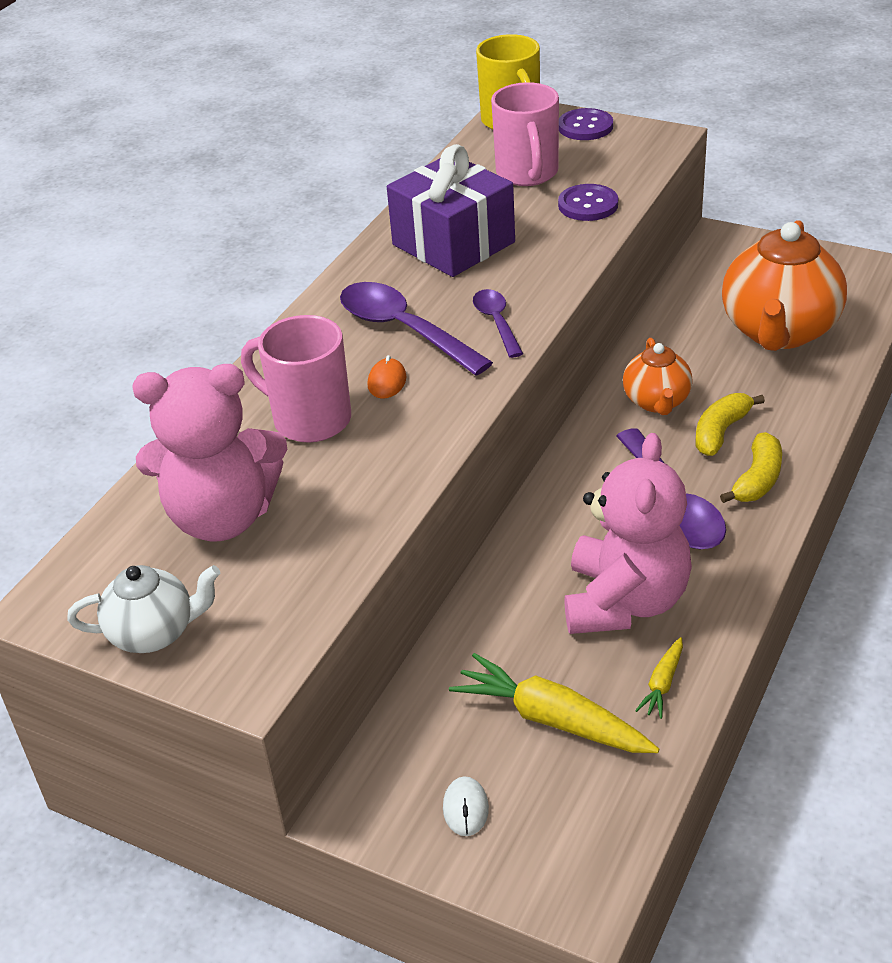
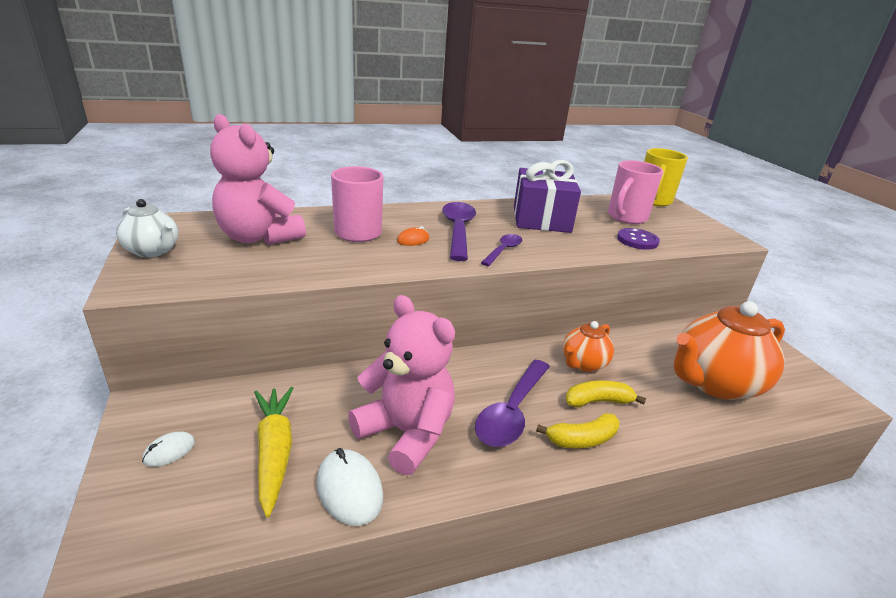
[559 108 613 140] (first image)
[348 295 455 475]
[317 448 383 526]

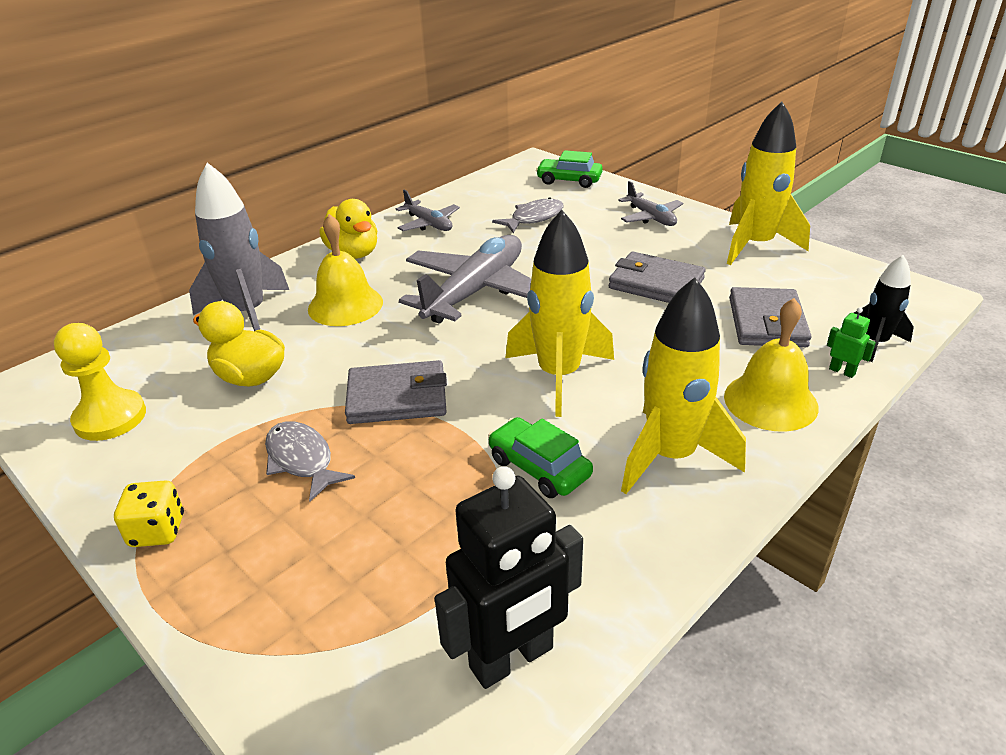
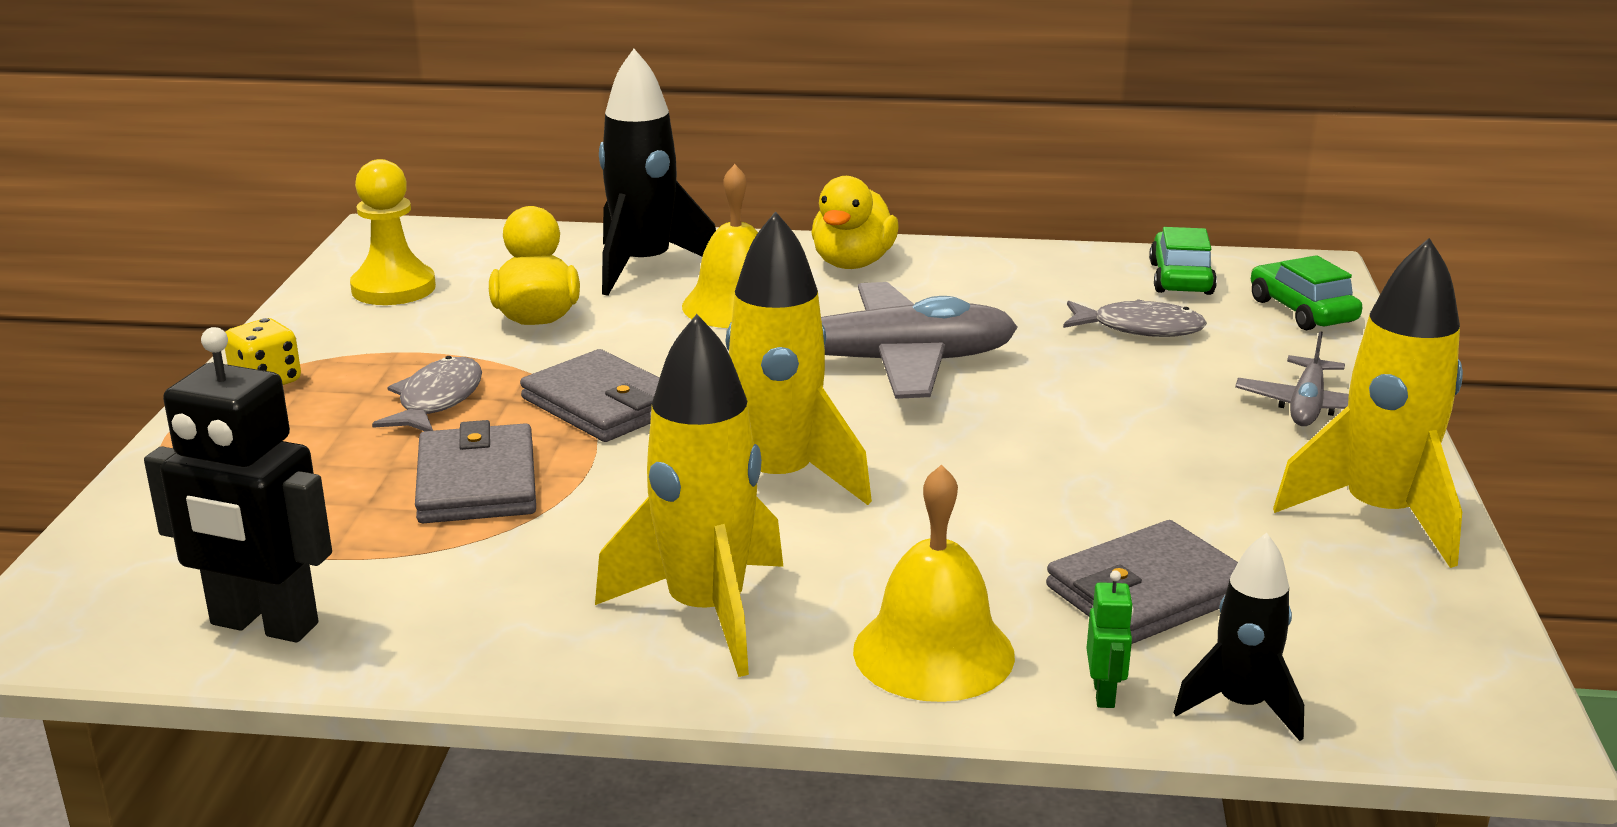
[599 49 716 296]
[396 190 460 231] (first image)
[415 420 536 523]
[1149 227 1217 295]

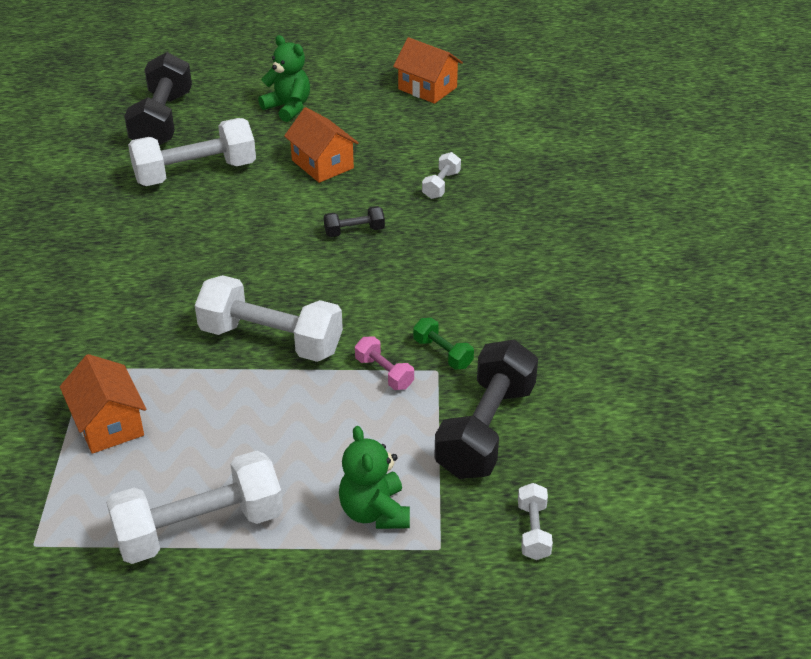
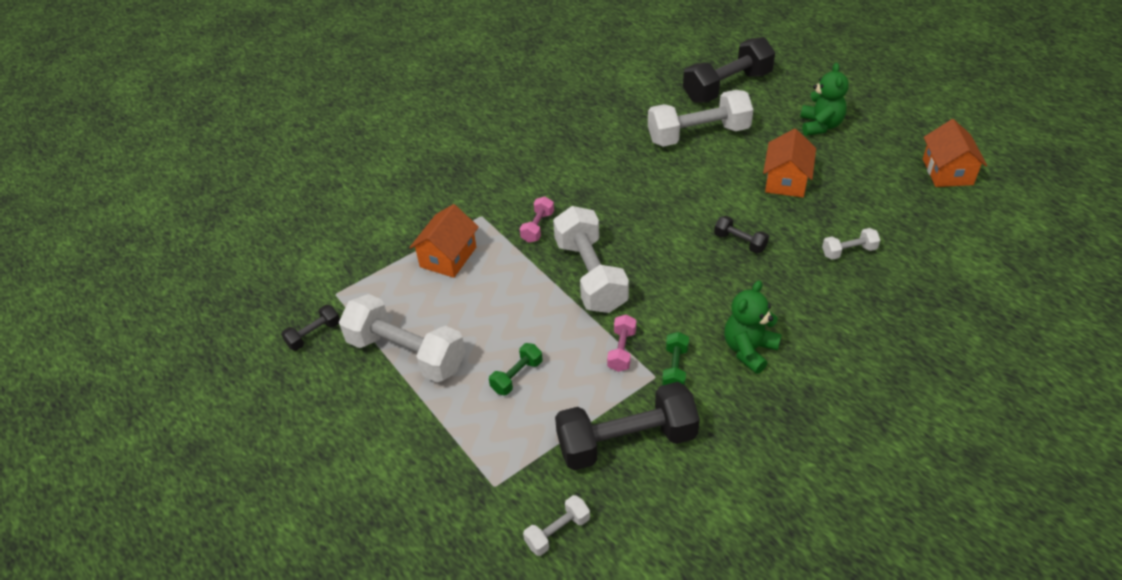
[648 90 753 147]
[724 280 782 374]
[520 197 554 243]
[281 305 340 351]
[489 343 543 395]

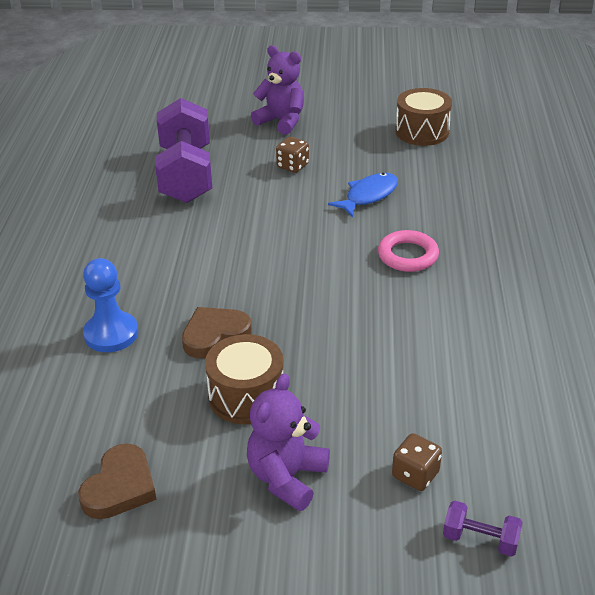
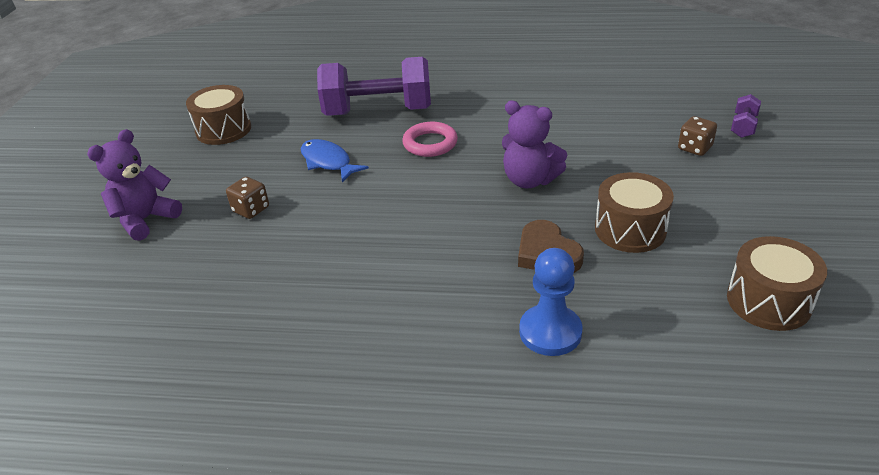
[317 57 431 116]
[502 100 567 188]
[727 236 827 331]

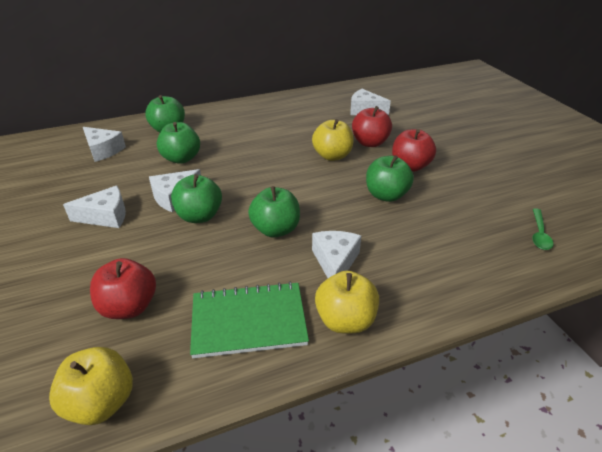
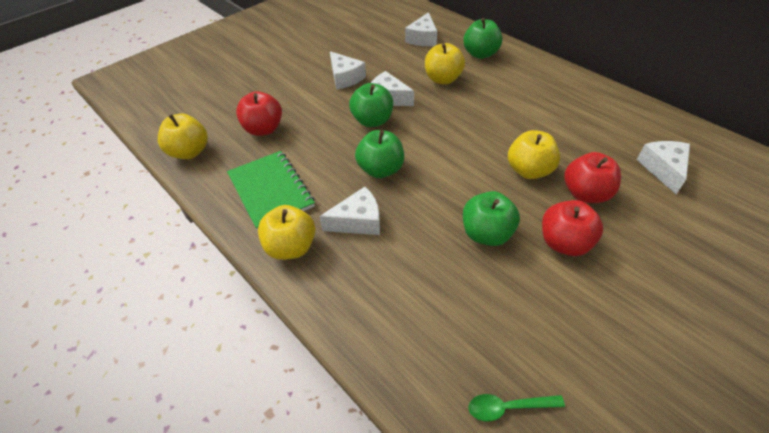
[425 43 465 84]

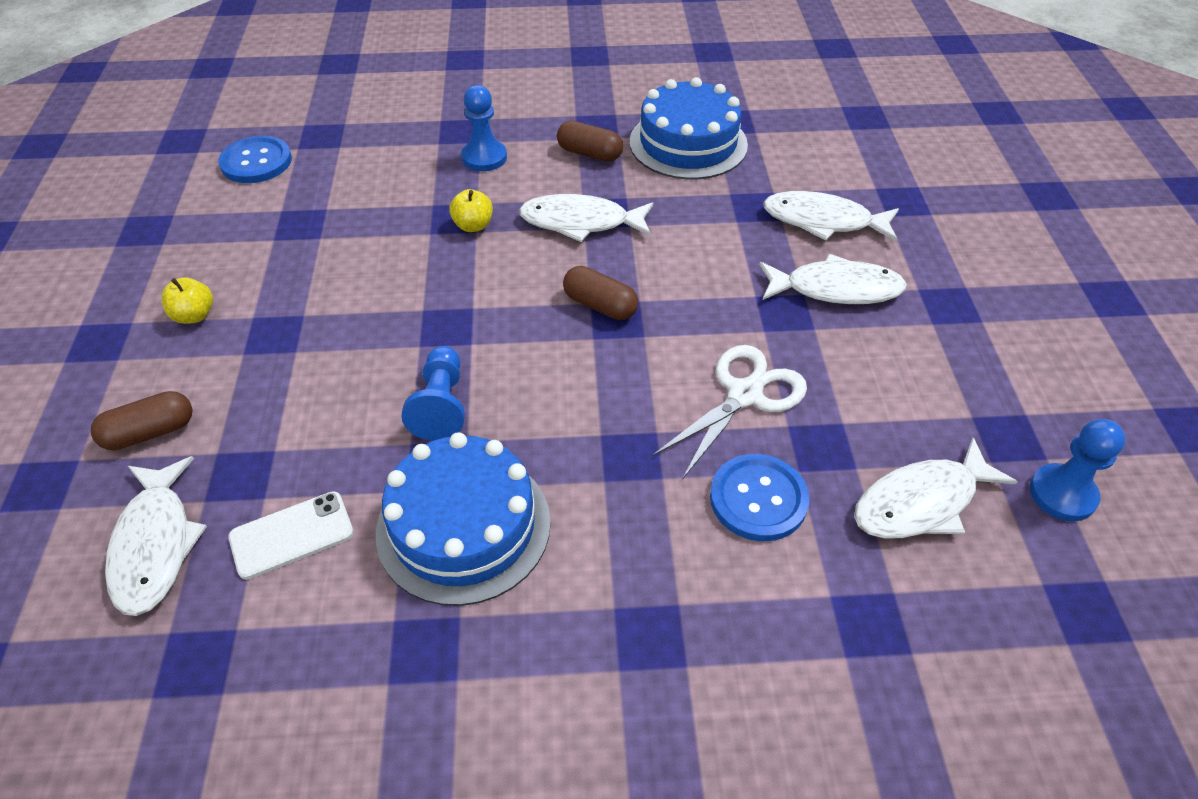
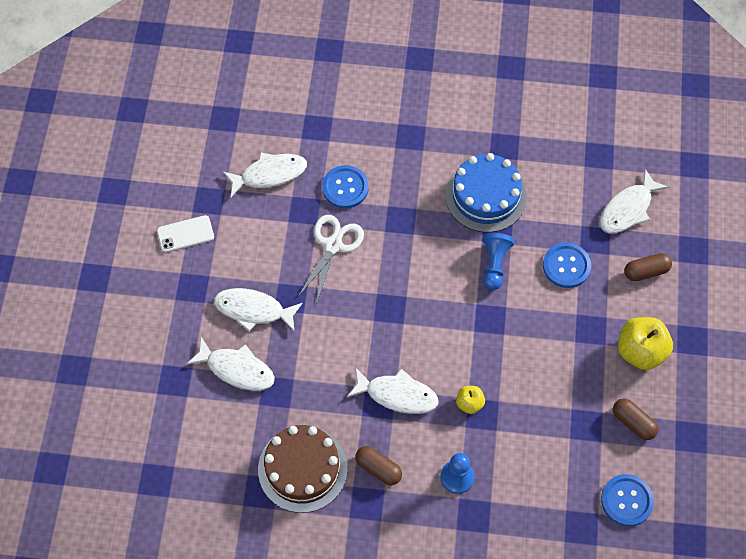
[258 425 347 513]
[613 399 658 440]
[618 317 673 370]
[298 215 364 305]
[1030 419 1126 521] (first image)
[600 169 669 233]
[157 215 214 253]
[543 243 591 288]

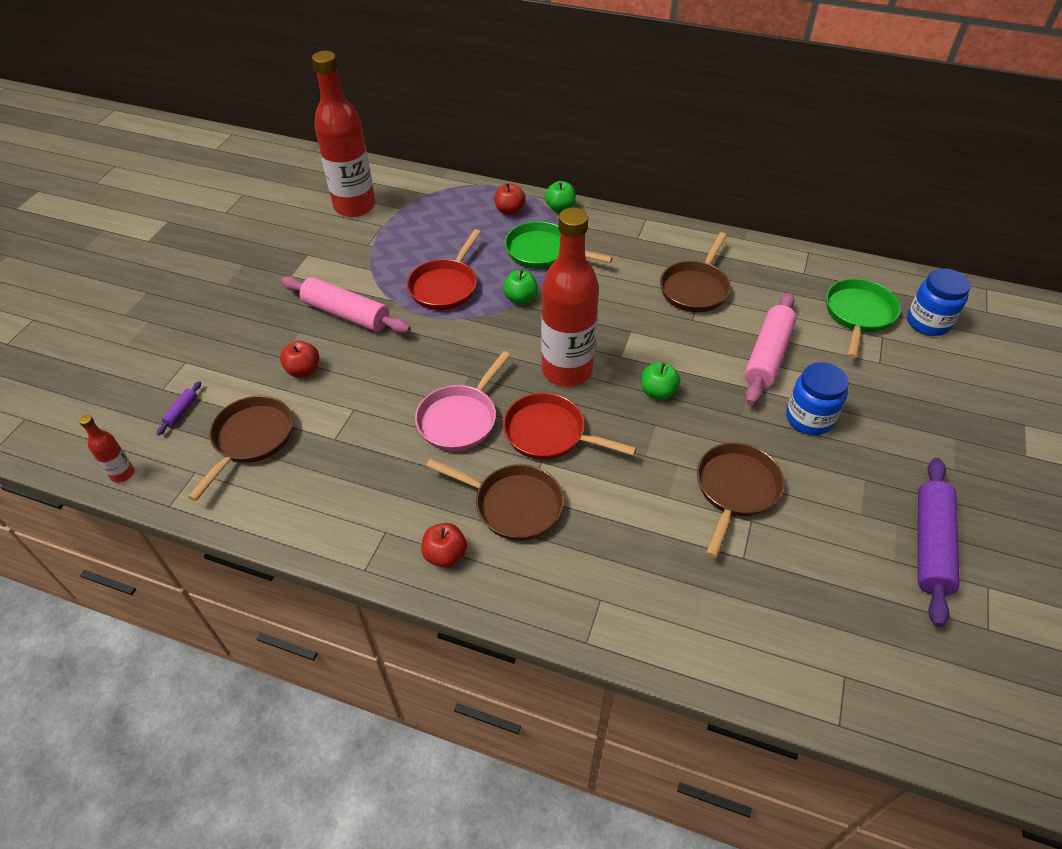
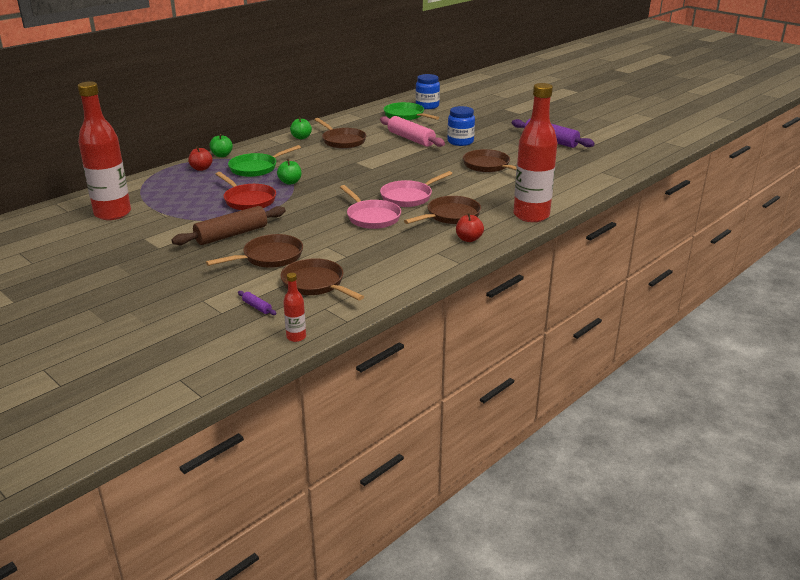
[513 83 557 222]
[172 206 286 245]
[206 234 303 268]
[290 117 312 139]
[380 171 452 207]

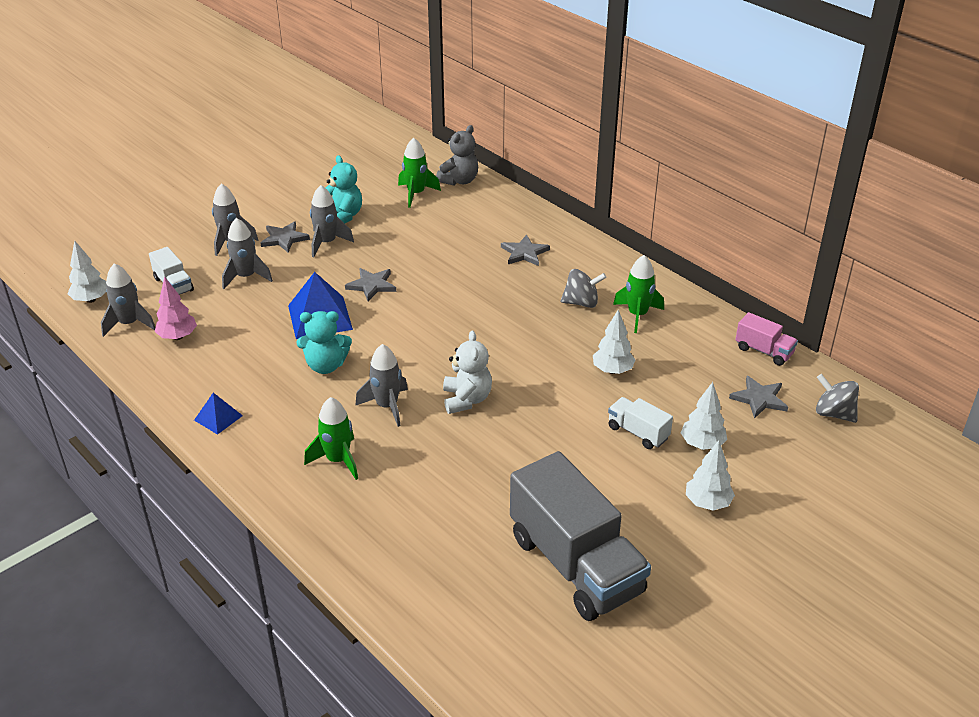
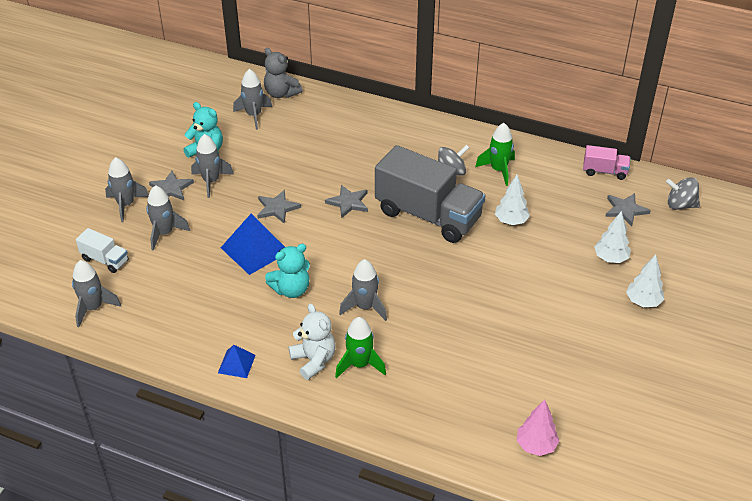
[264 48 302 98]
[233 69 272 130]
[325 185 368 218]
[67 241 107 303] (first image)
[517 399 559 456]
[289 303 336 380]
[608 397 673 449] (first image)
[375 145 486 243]

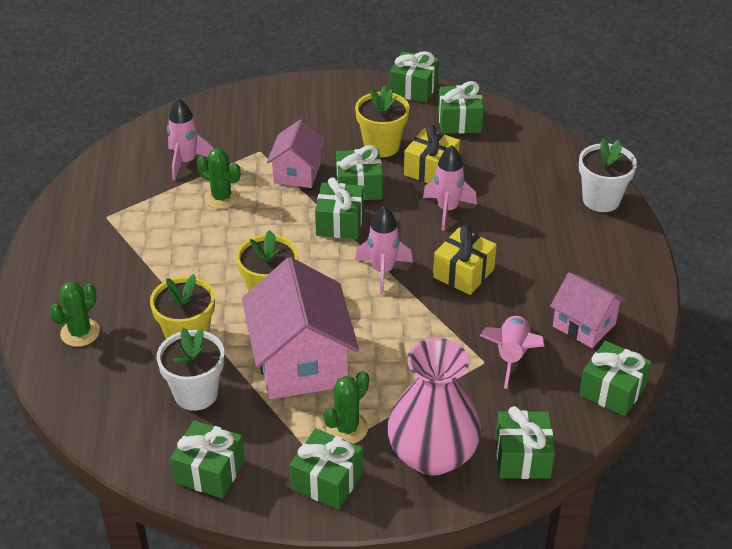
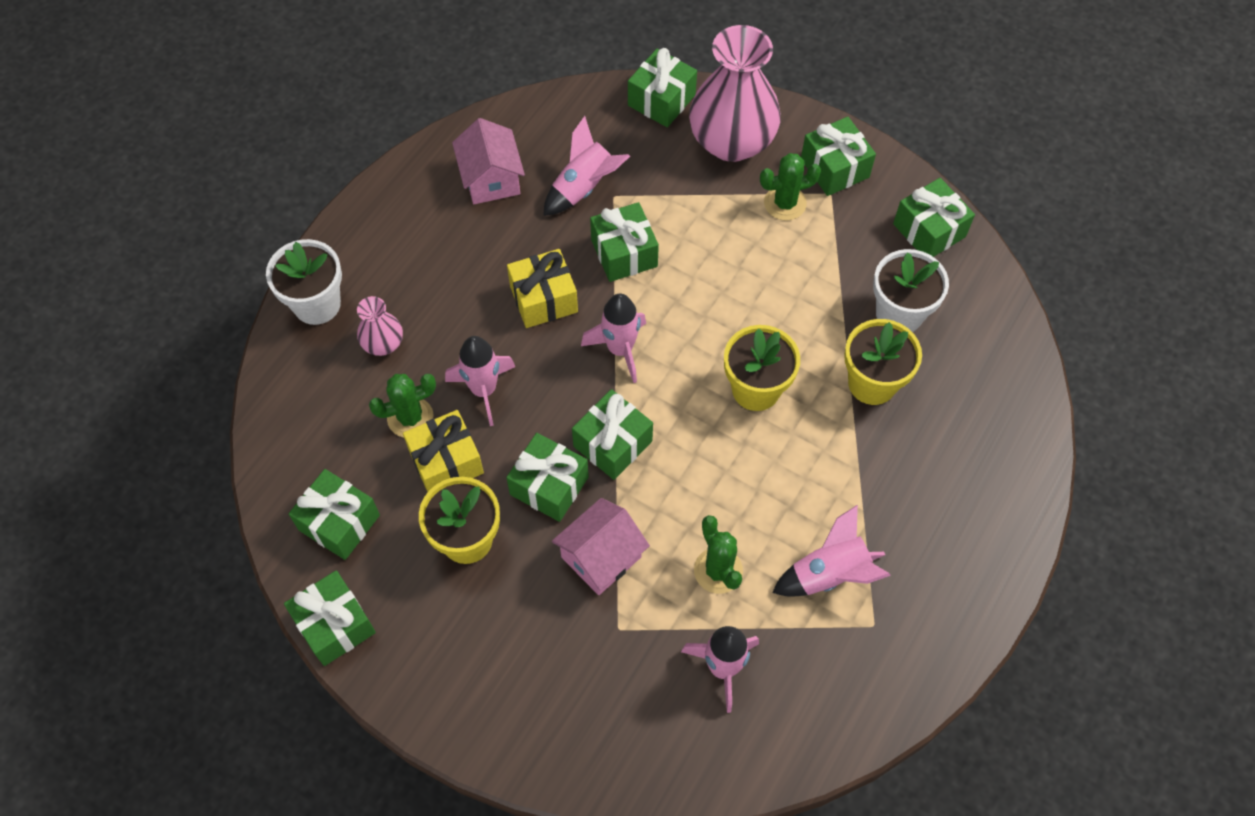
[242 257 359 399] (first image)
[369 374 436 437]
[590 202 659 282]
[357 296 403 356]
[772 505 891 597]

